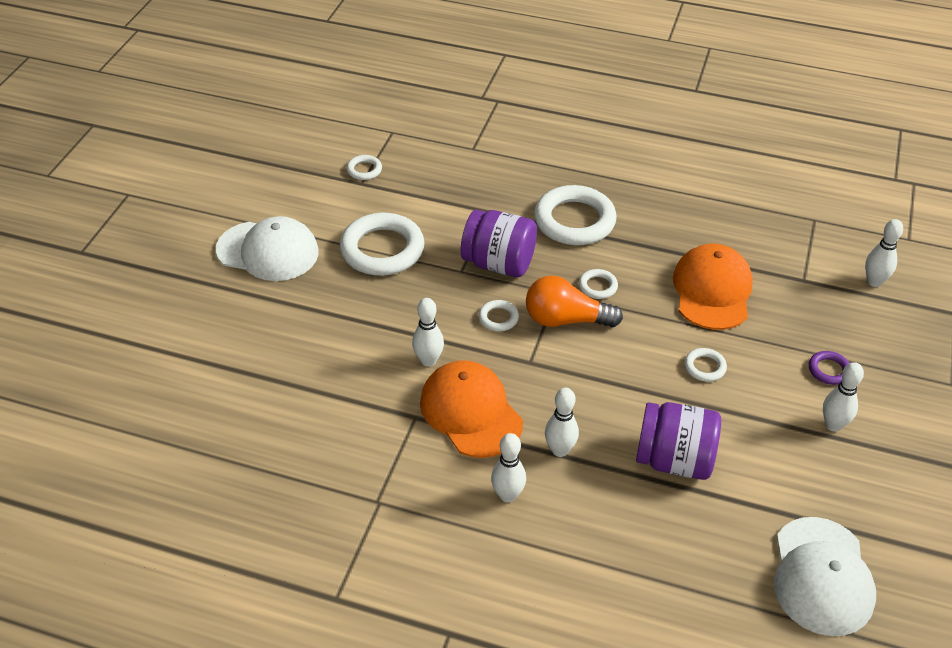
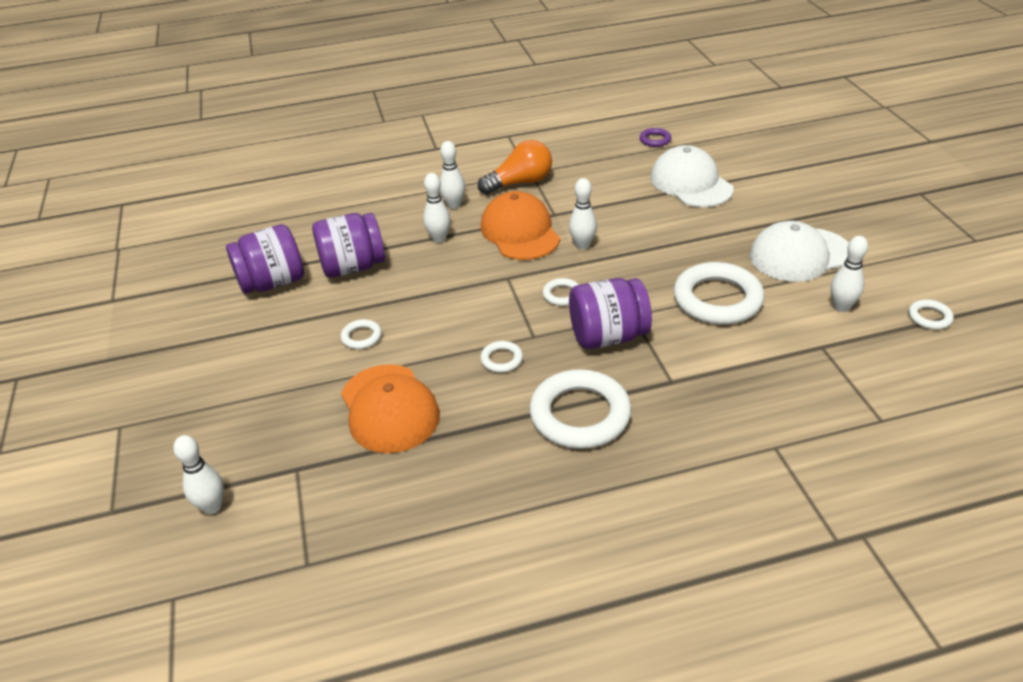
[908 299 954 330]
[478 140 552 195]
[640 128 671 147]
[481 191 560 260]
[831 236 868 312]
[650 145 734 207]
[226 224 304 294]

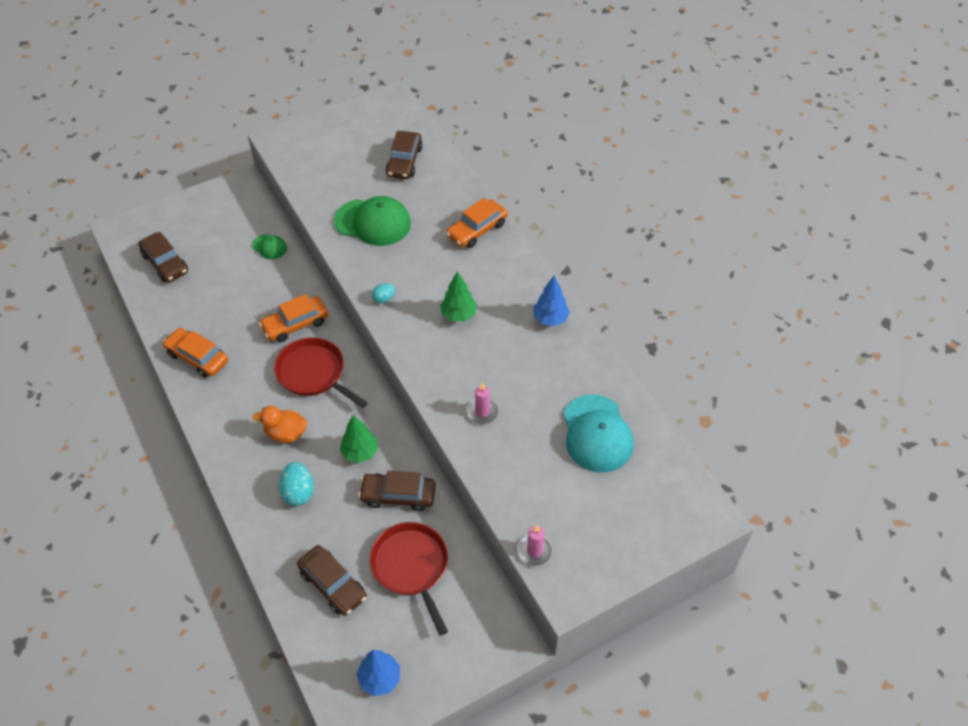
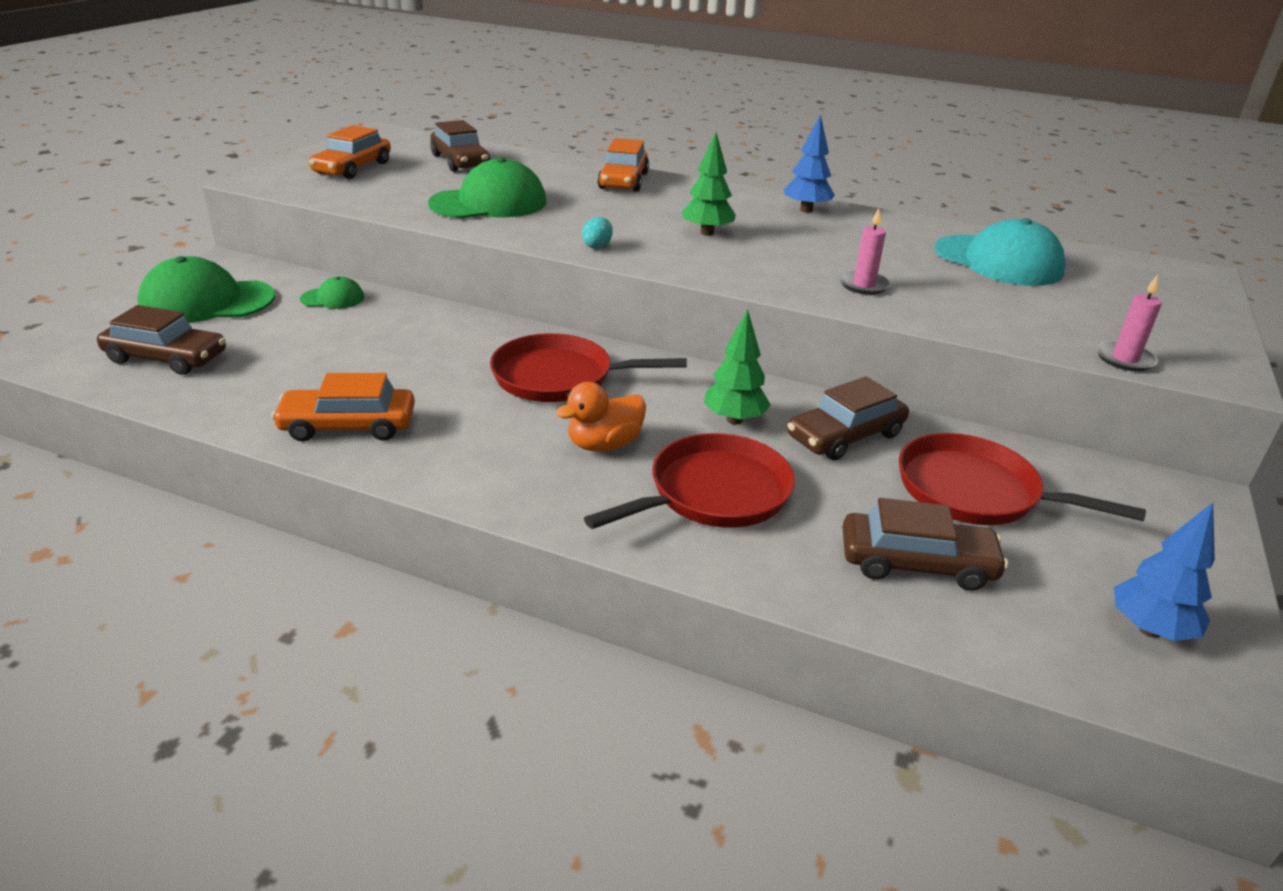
[309 125 391 179]
[584 433 795 529]
[138 256 275 323]

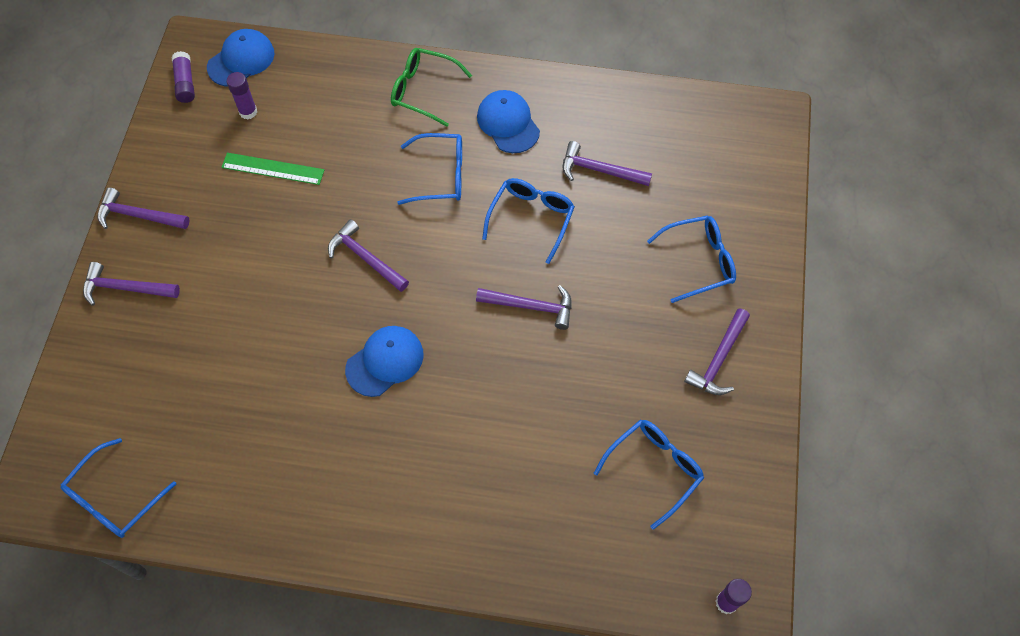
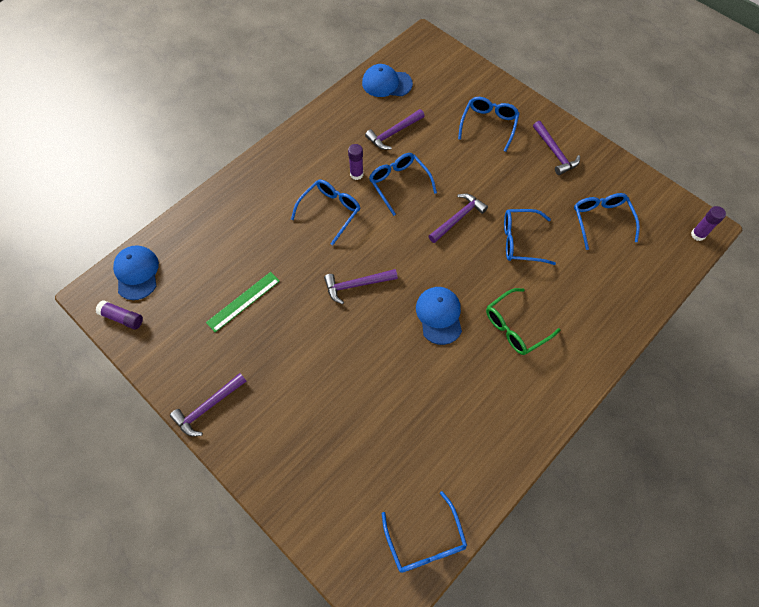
[486 288 561 355]
[348 144 363 180]
[362 64 413 97]
[83 262 180 306] (first image)
[504 209 556 265]

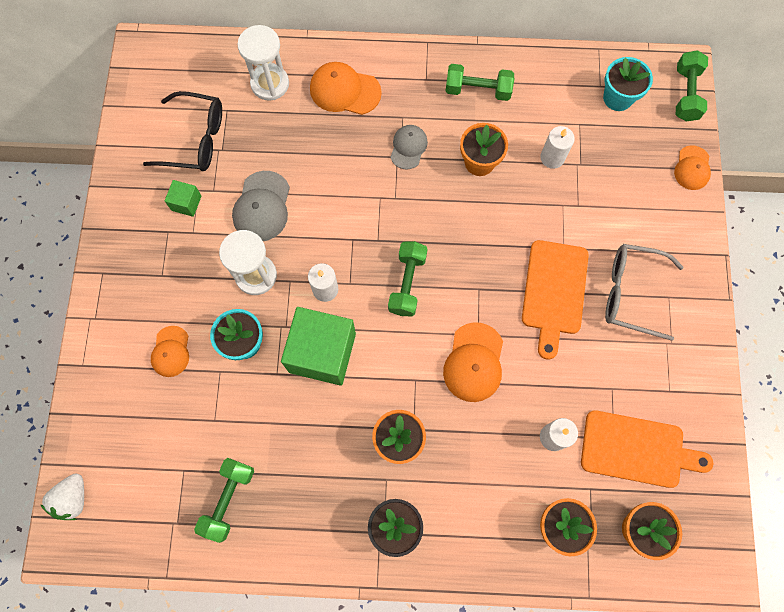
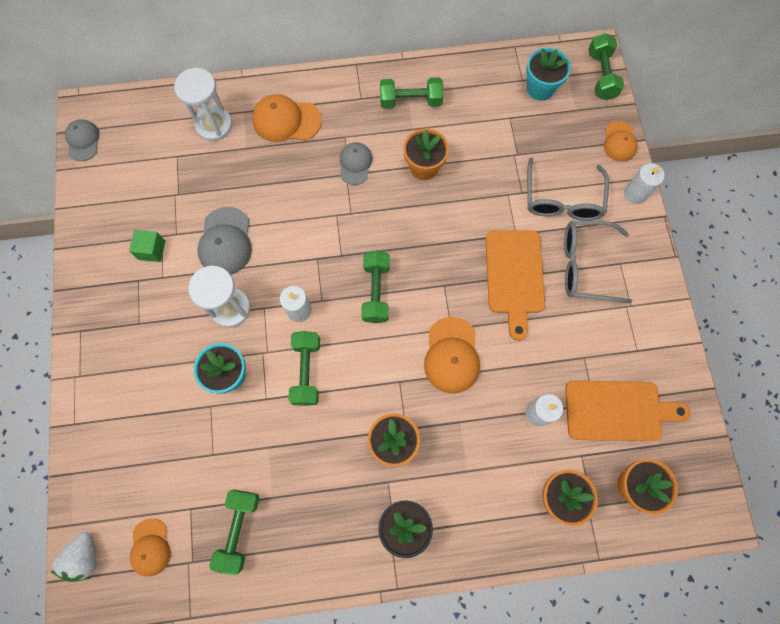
[143 91 222 171] (first image)
[624 163 665 204]
[288 331 320 406]
[130 518 171 576]
[65 119 100 161]
[527 157 609 221]

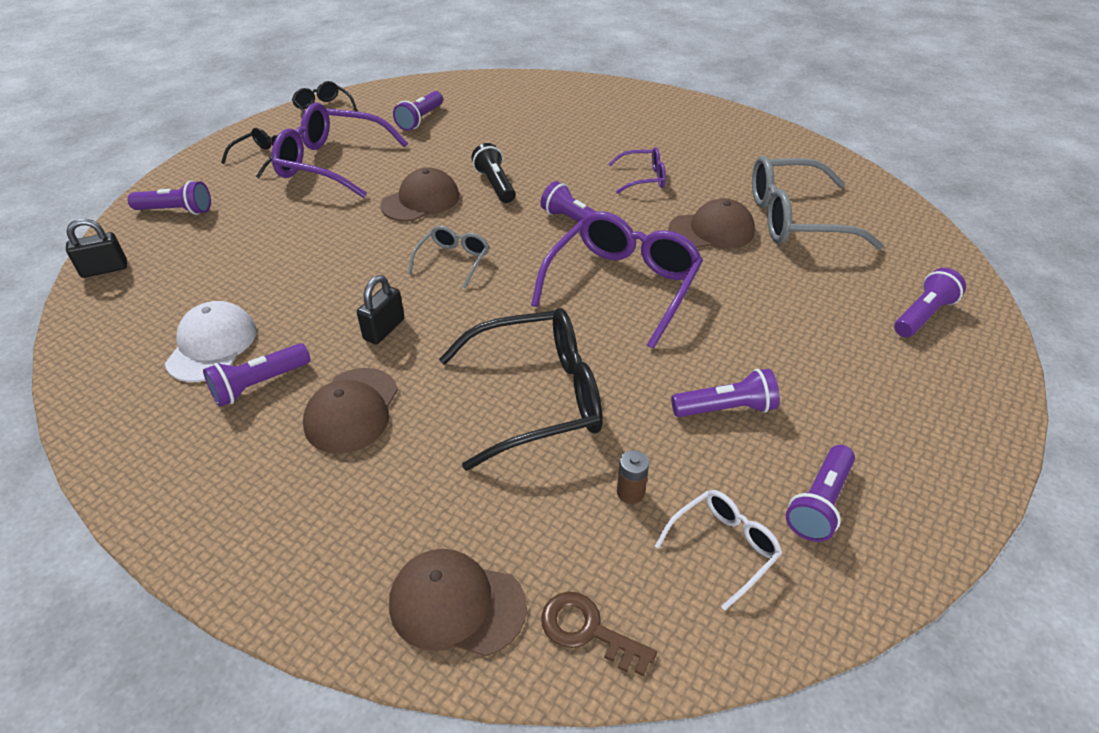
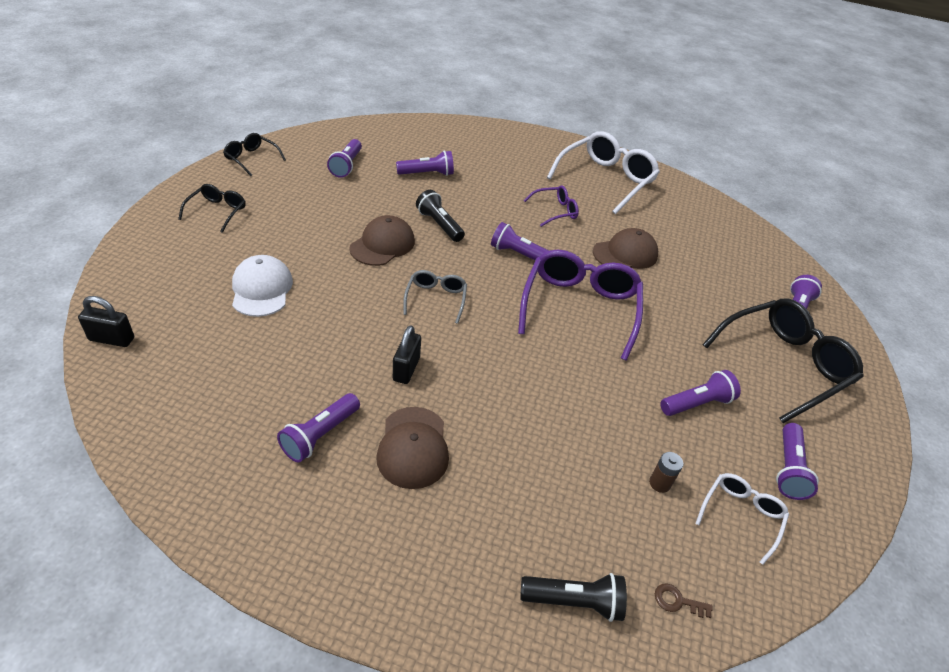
[271 103 408 198] (first image)
[752 155 884 250] (first image)
[396 151 454 176]
[78 296 134 347]
[232 255 293 317]
[702 299 863 423]
[520 573 627 622]
[655 583 713 618]
[547 131 660 214]

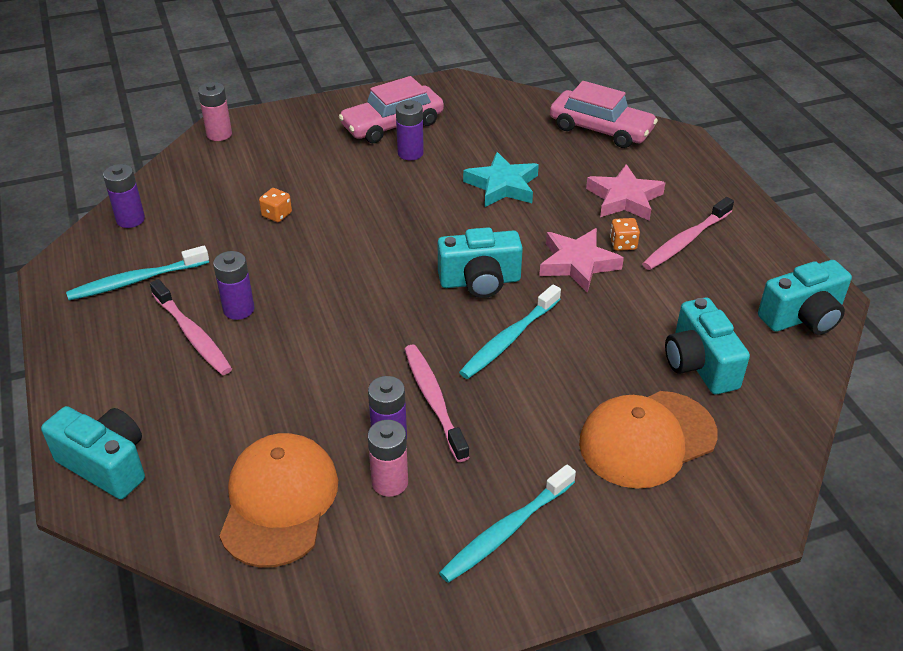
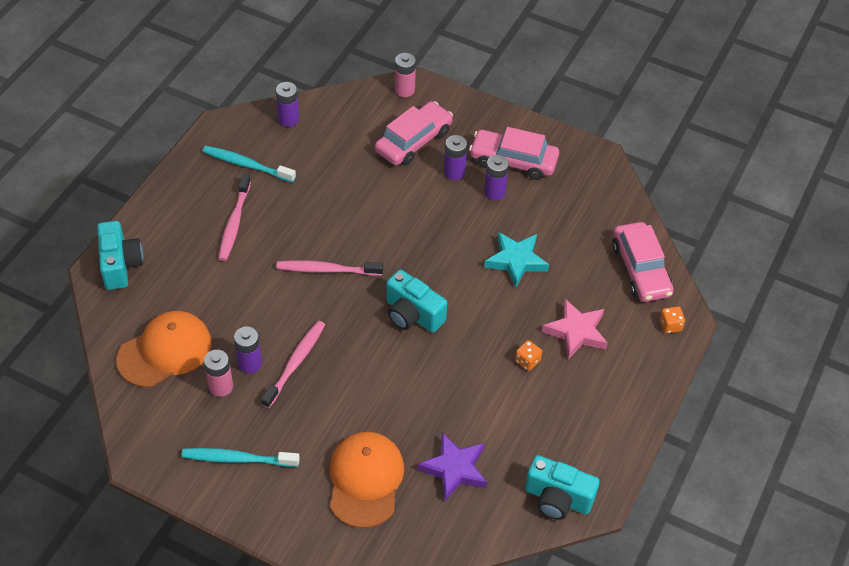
[660 306 685 333]
[276 260 383 276]
[539 228 624 293] (first image)
[444 135 467 180]
[459 285 561 379] (first image)
[417 433 487 501]
[330 432 404 528]
[375 101 453 166]

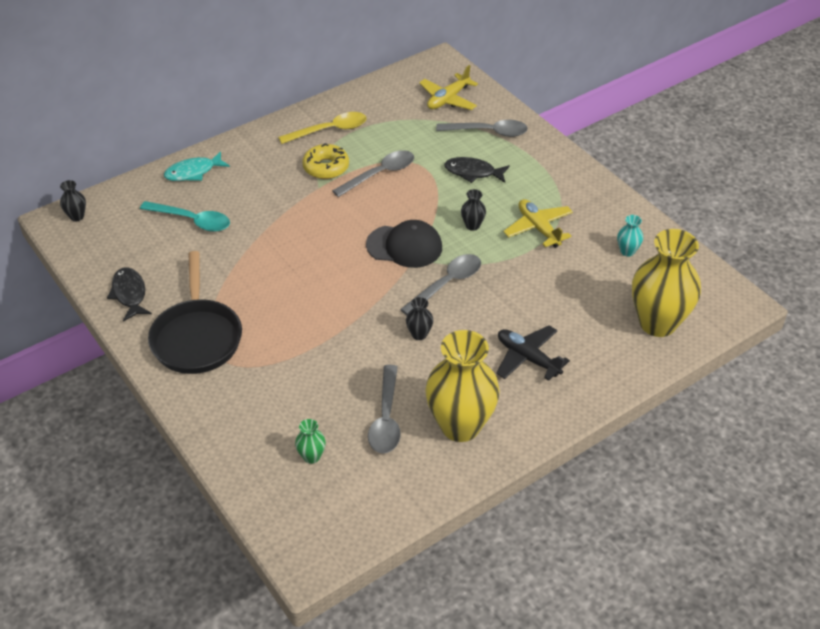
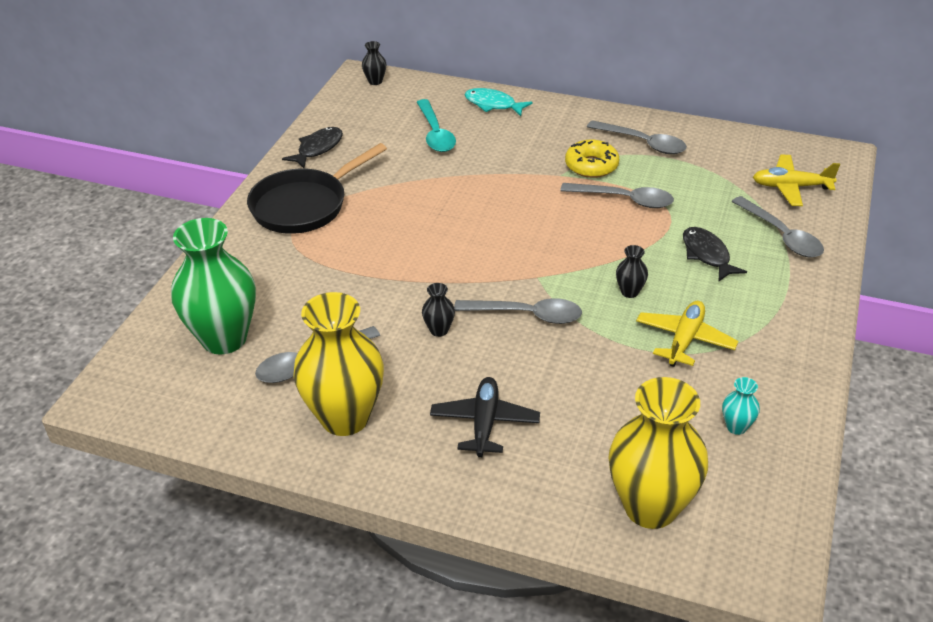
[587 120 687 154]
[366 220 442 268] (first image)
[171 218 256 355]

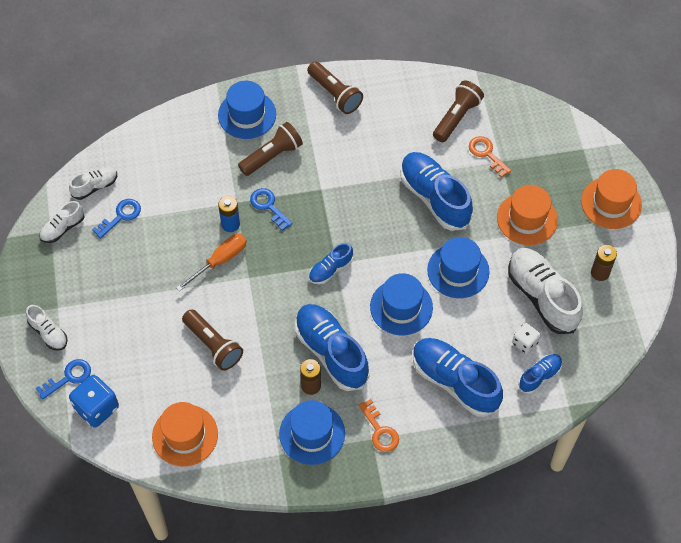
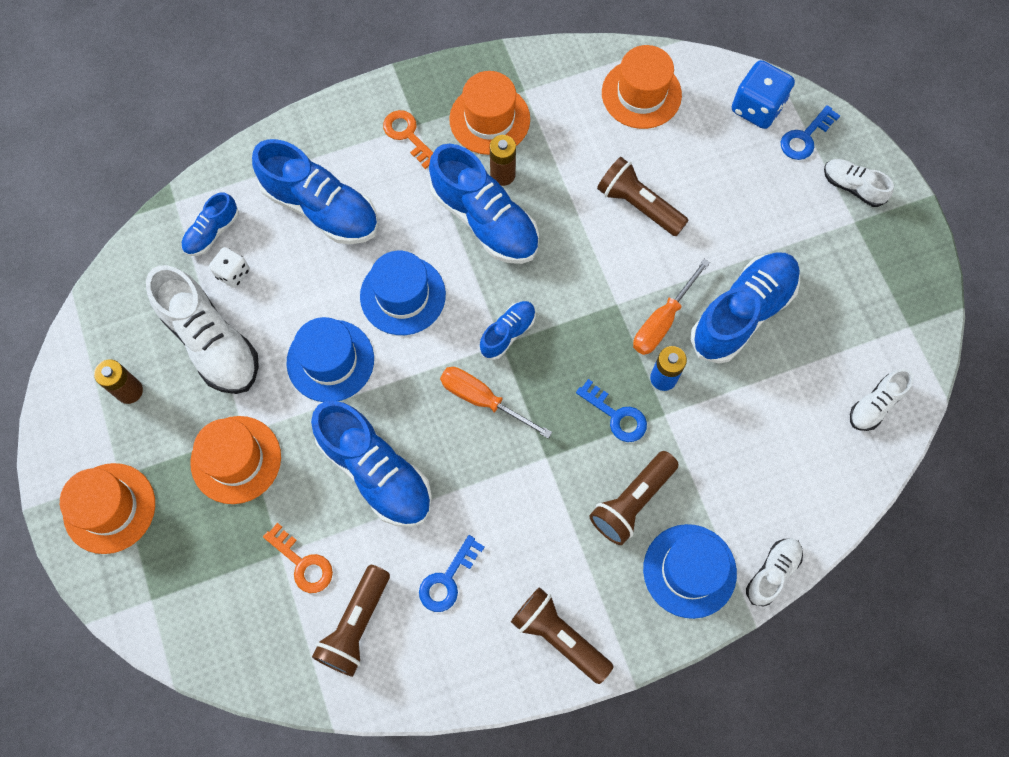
[419 535 485 612]
[746 538 803 607]
[449 71 530 155]
[690 252 800 364]
[440 367 552 439]

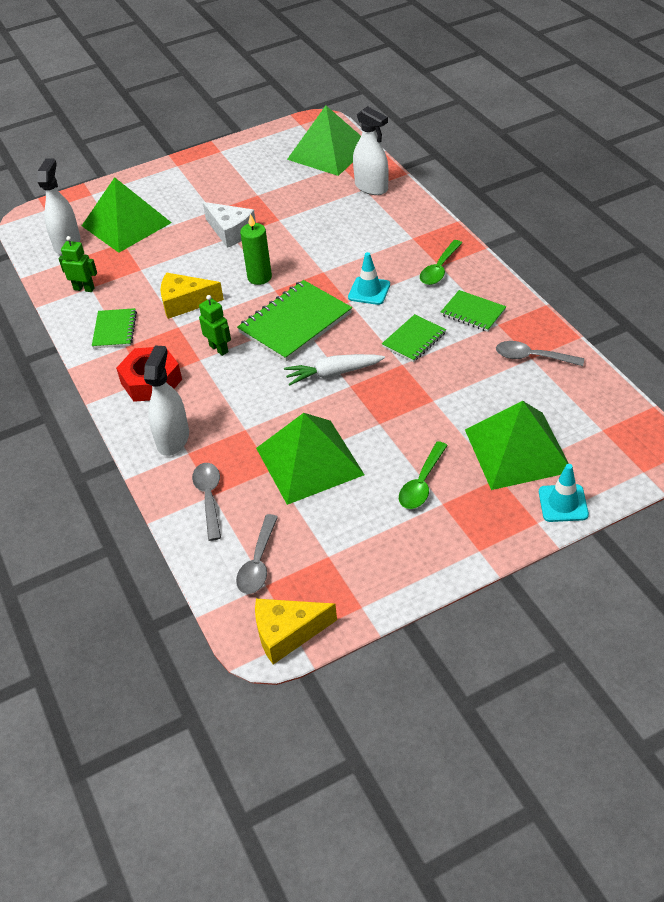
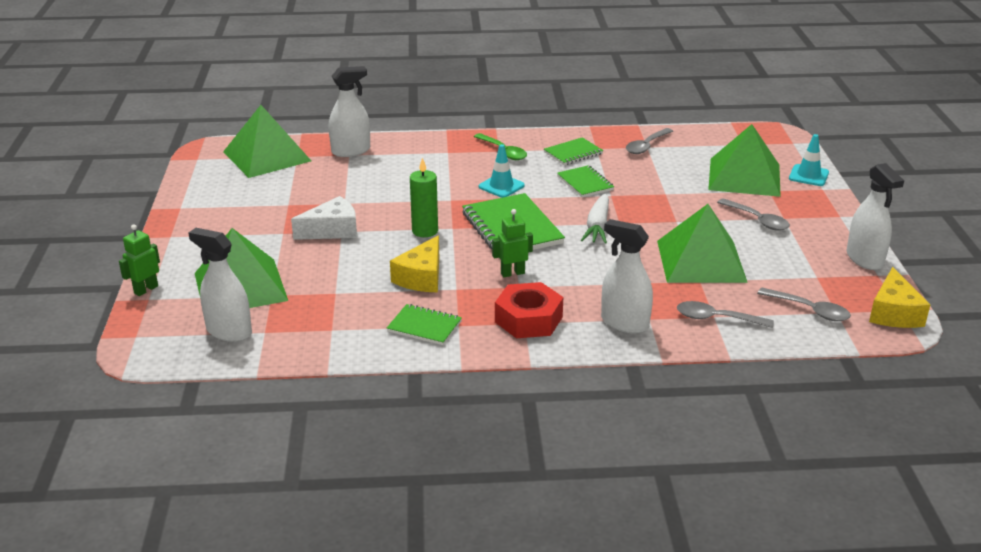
[119 225 160 296]
[717 198 790 231]
[847 163 904 270]

